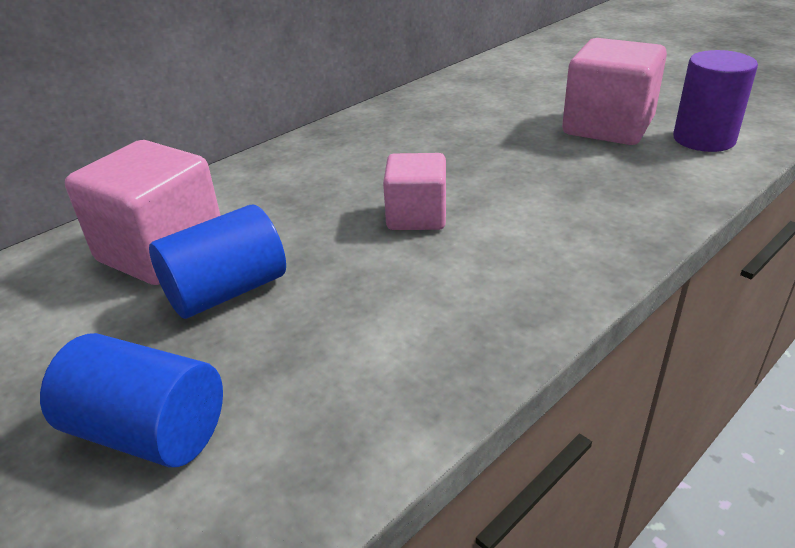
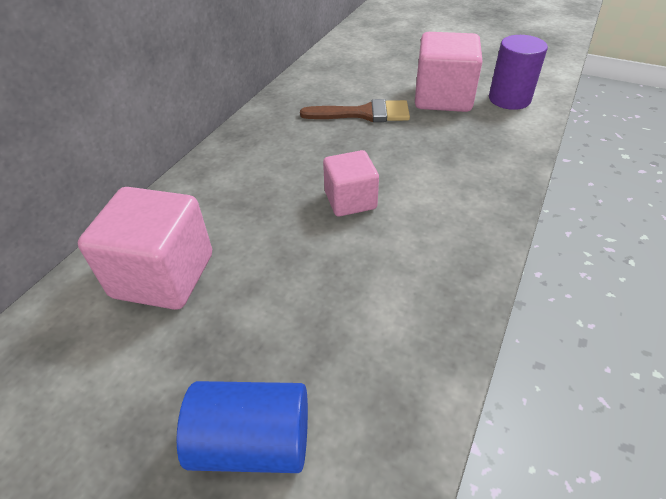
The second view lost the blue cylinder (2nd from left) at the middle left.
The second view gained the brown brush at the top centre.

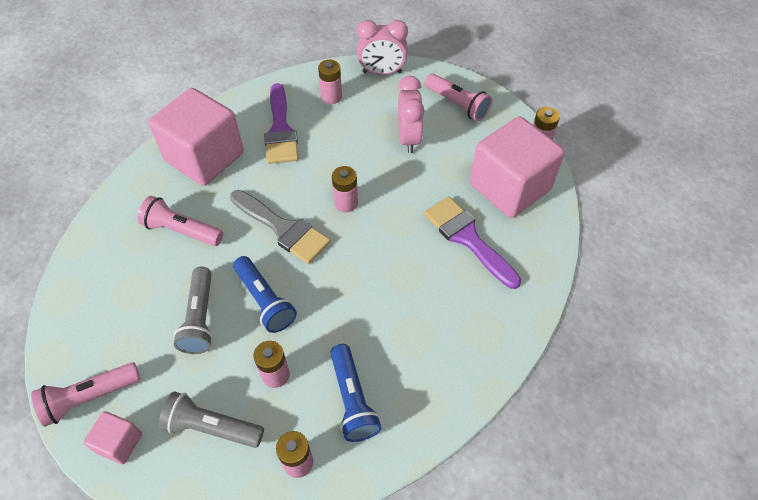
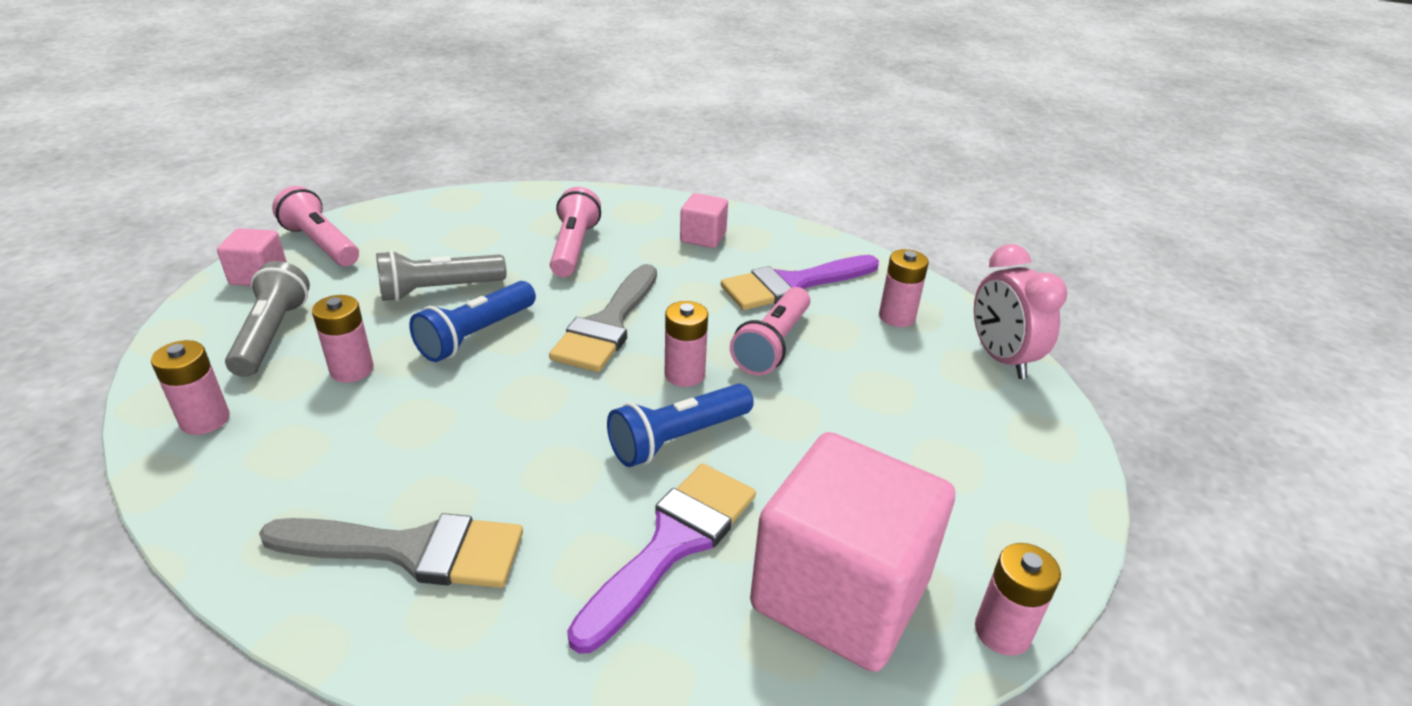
The size of the pink cube (2nd from left) at the top left changed by a factor of 0.45.
The blue flashlight (2nd from left) ended up elsewhere, having gone from the bottom centre to the centre.
The second view lost the pink clock (2nd from left) at the top centre.
The pink flashlight (3rd from left) ended up elsewhere, having gone from the top centre to the centre.
The second view gained the grey brush (1st from left) at the bottom left.

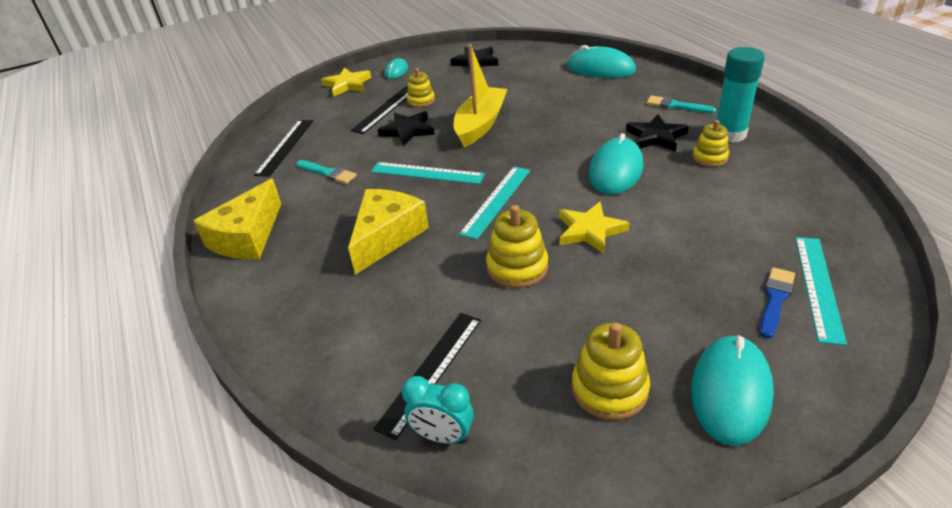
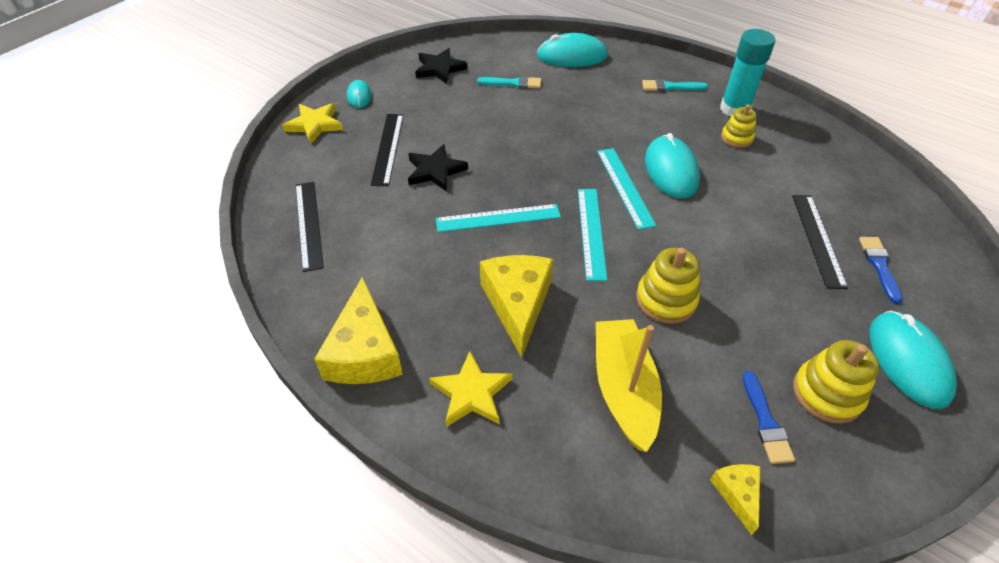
The turquoise brush (1st from left) ended up elsewhere, having gone from the centre to the top centre.
The black ruler (3rd from left) ended up elsewhere, having gone from the bottom centre to the middle right.
Where the turquoise clock stood at the bottom centre, the yellow cheese (3rd from left) came to stand at the bottom right.
The second view lost the yellow stacking toy (1st from left) at the top centre.
The yellow boat ended up elsewhere, having gone from the top centre to the bottom centre.
The yellow star (2nd from left) ended up elsewhere, having gone from the centre to the bottom centre.
The second view lost the black star (3rd from left) at the top right.
The turquoise ruler (3rd from left) ended up elsewhere, having gone from the middle right to the centre.
The second view gained the blue brush (1st from left) at the bottom right.

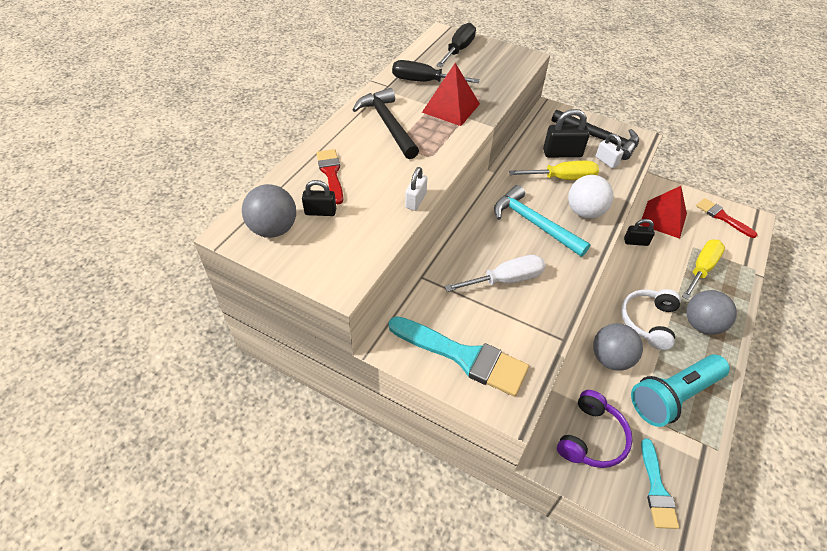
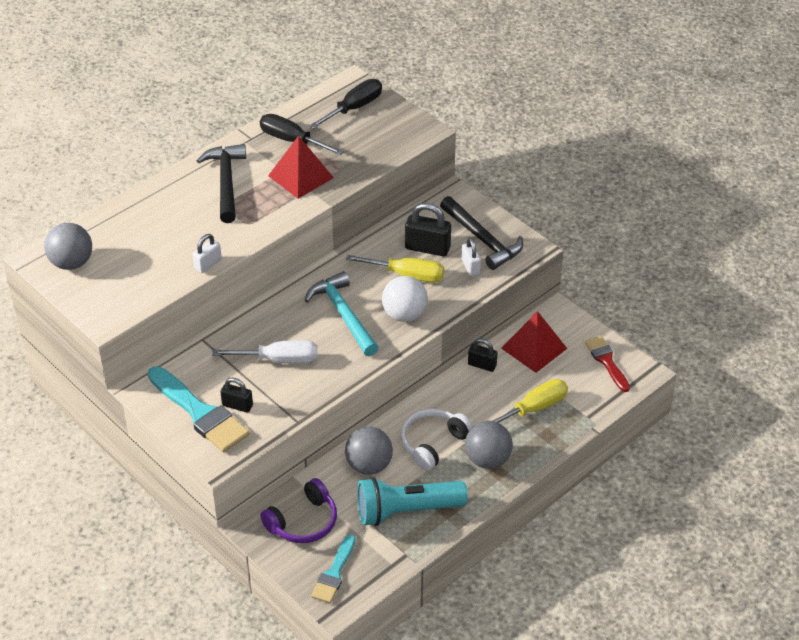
The black padlock (1st from left) ended up elsewhere, having gone from the centre to the middle left.
The second view lost the red brush (1st from left) at the top centre.

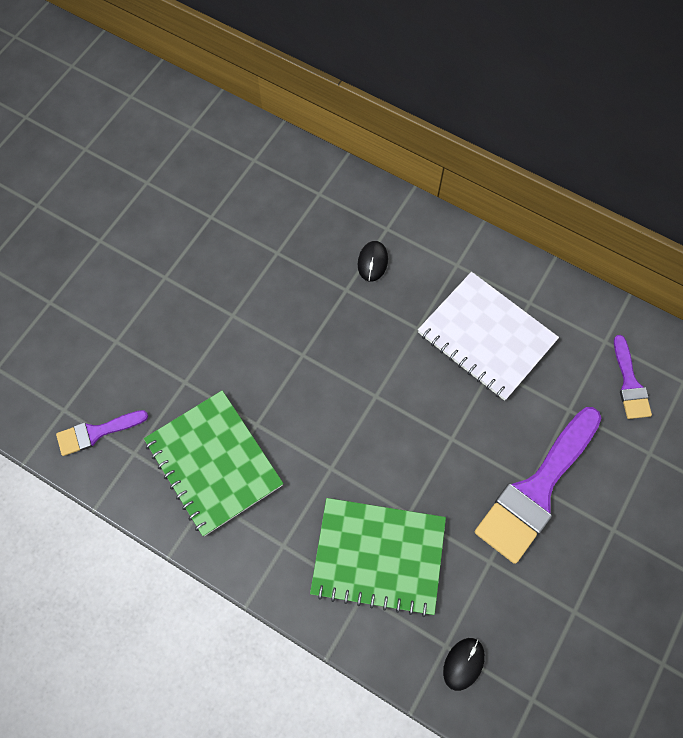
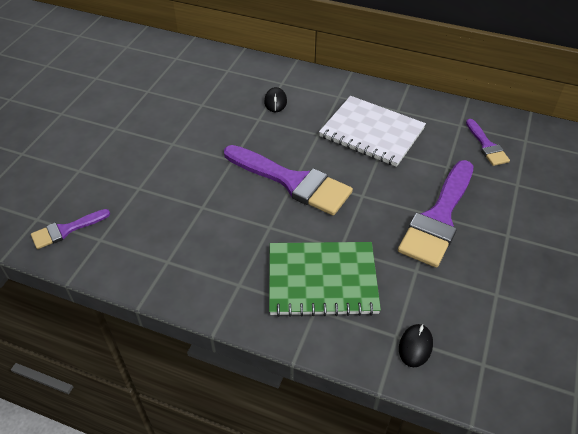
The second view lost the green notebook (1st from left) at the middle left.
The second view gained the purple brush (2nd from left) at the centre.

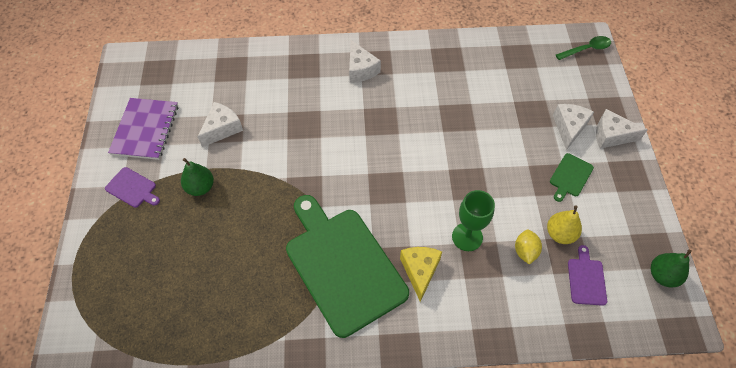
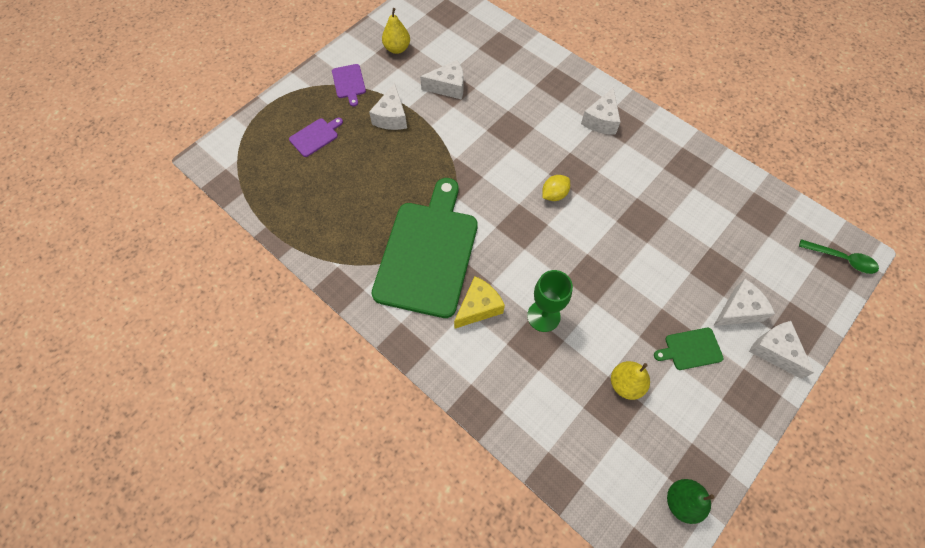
Where the purple notebook stood at the middle left, the yellow pear (1st from left) came to stand at the top centre.
Where the green pear (1st from left) stood at the middle left, the white cheese (1st from left) came to stand at the top centre.
The yellow lemon ended up elsewhere, having gone from the bottom right to the centre.
The purple cutting board (2nd from left in the first image) ended up elsewhere, having gone from the bottom right to the top centre.

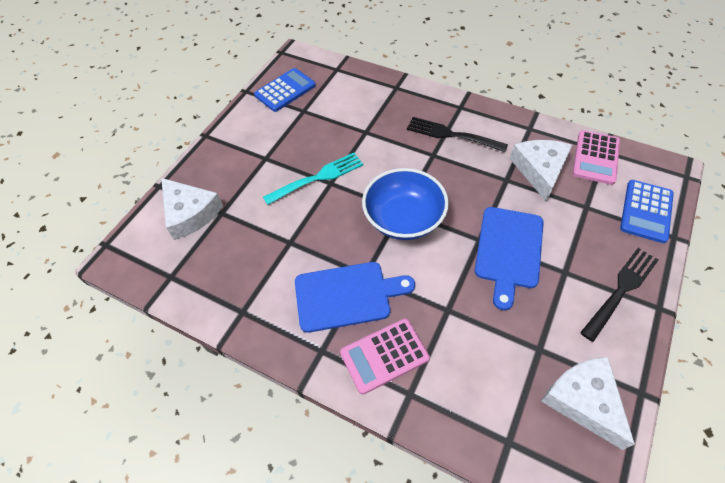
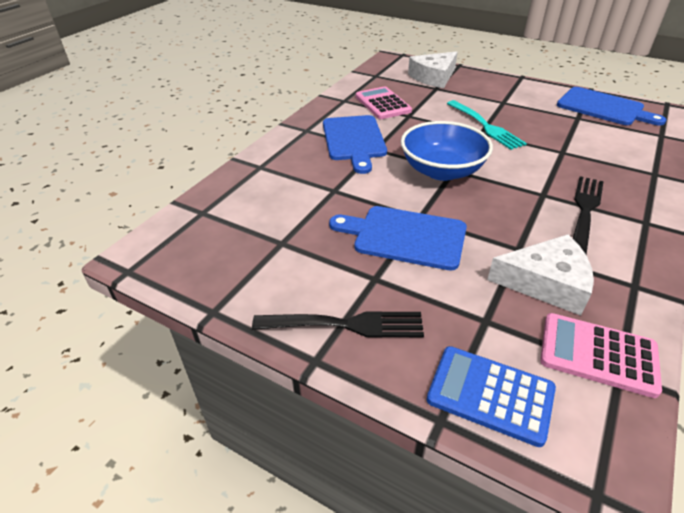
Where the blue calculator (1st from left) stood at the top centre, the blue cutting board (3rd from left) came to stand at the top right.
The pink calculator (1st from left) ended up elsewhere, having gone from the bottom centre to the top centre.
The second view lost the white cheese (3rd from left) at the bottom right.
The black fork (2nd from left in the first image) at the middle right ended up facing another way, 45 degrees counterclockwise from before.

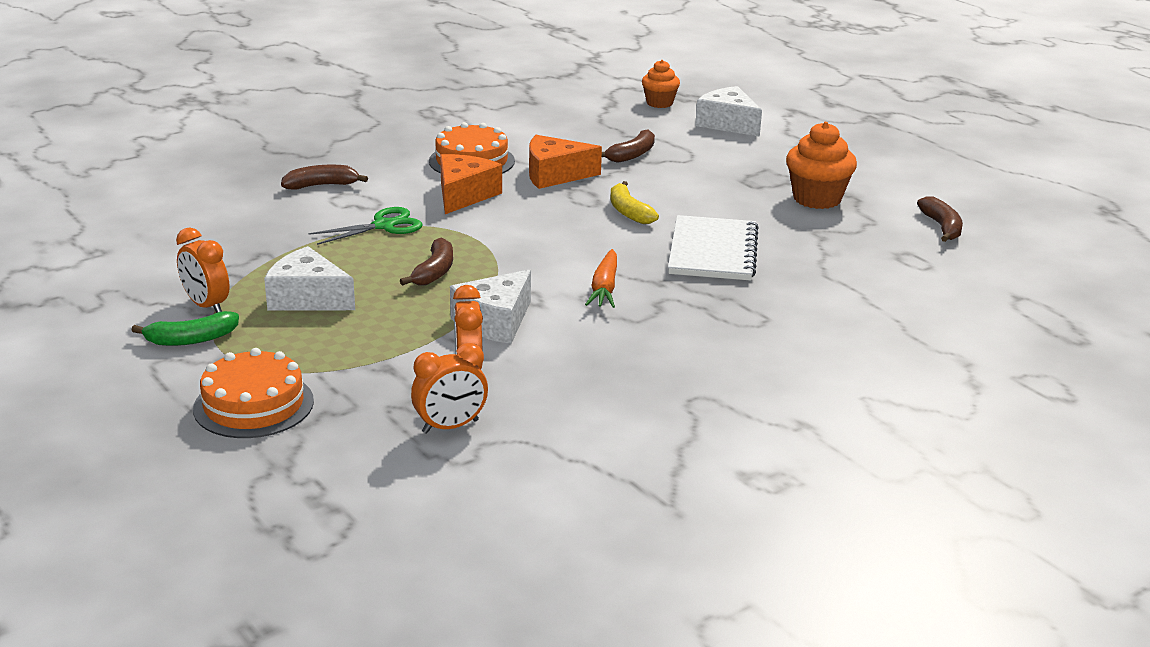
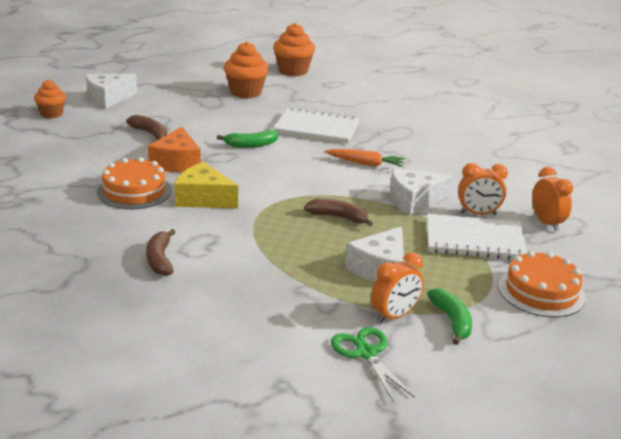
The green scissors ended up elsewhere, having gone from the middle left to the bottom centre.
What was the orange cheese (1st from left) at the top centre turned into the yellow cheese at the middle left.
The white cheese (2nd from left in the first image) at the centre ended up facing another way, 120 degrees clockwise from before.
What was the yellow banana at the top centre turned into the green banana (1st from left) at the top centre.
Where the brown banana (4th from left) stood at the middle right, the orange cupcake (3rd from left) came to stand at the top centre.
The second view gained the white notebook (2nd from left) at the middle right.

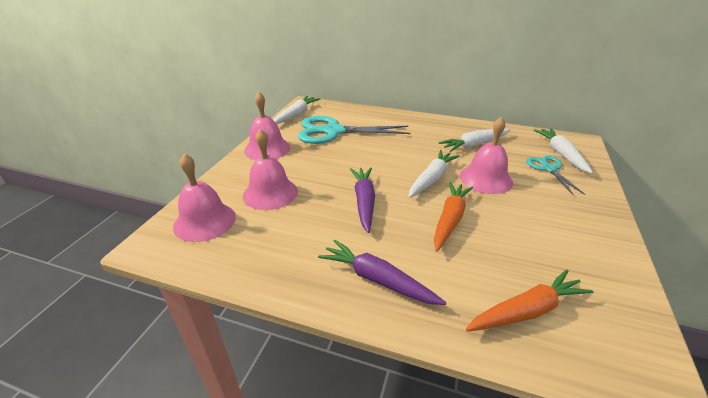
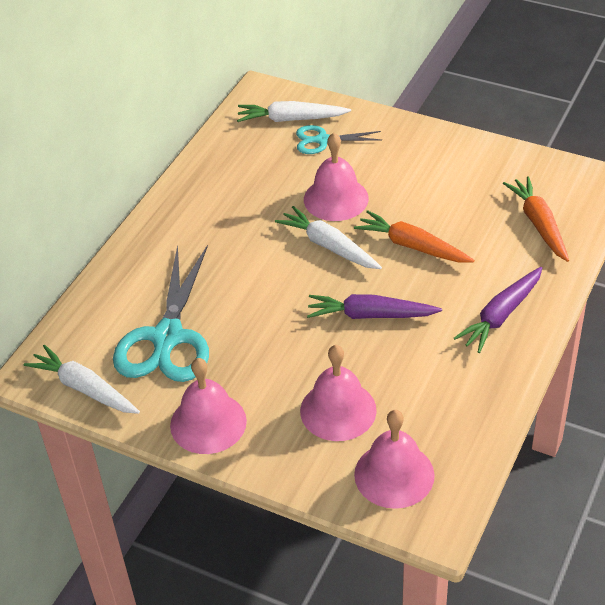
The second view lost the white carrot (3rd from left) at the middle right.

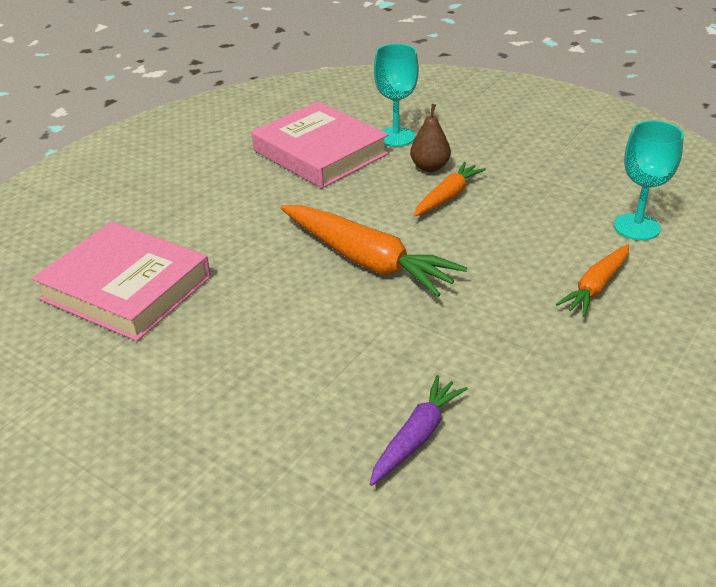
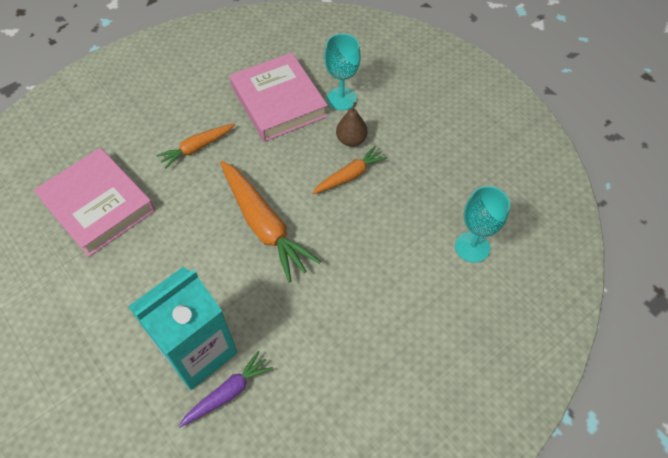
The orange carrot (3rd from left in the first image) ended up elsewhere, having gone from the middle right to the top left.
The second view gained the turquoise carton at the bottom left.

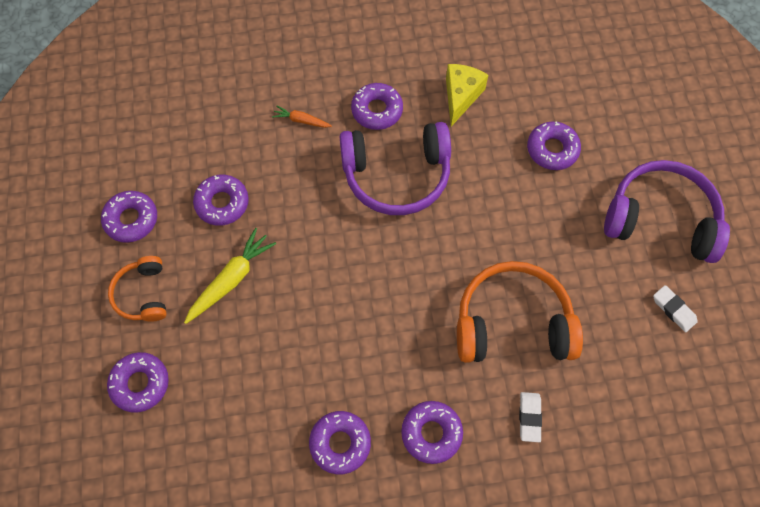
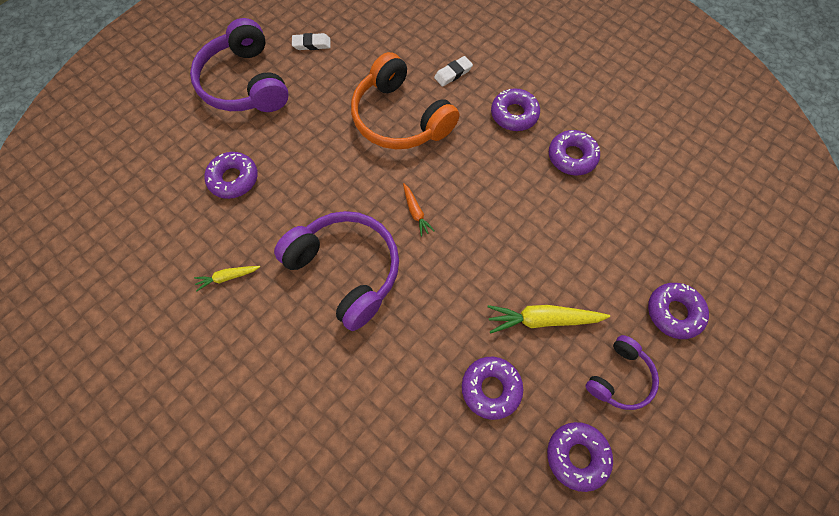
What was the orange headphones (1st from left) at the middle left turned into the purple headphones (3rd from left) at the bottom right.
The orange carrot ended up elsewhere, having gone from the top centre to the centre.
The second view lost the purple donut (5th from left) at the top centre.
Where the yellow cheese stood at the top centre, the yellow carrot (1st from left) came to stand at the middle left.
The white eraser (2nd from left in the first image) at the middle right ended up facing another way, 75 degrees clockwise from before.

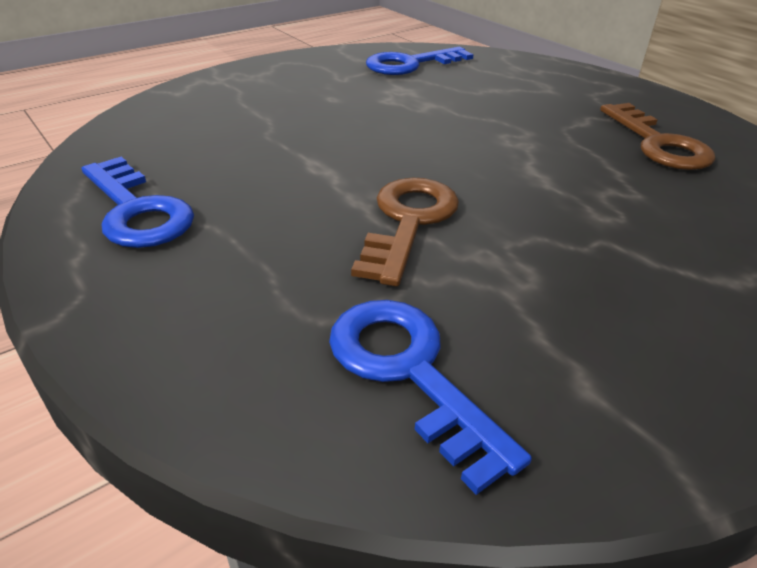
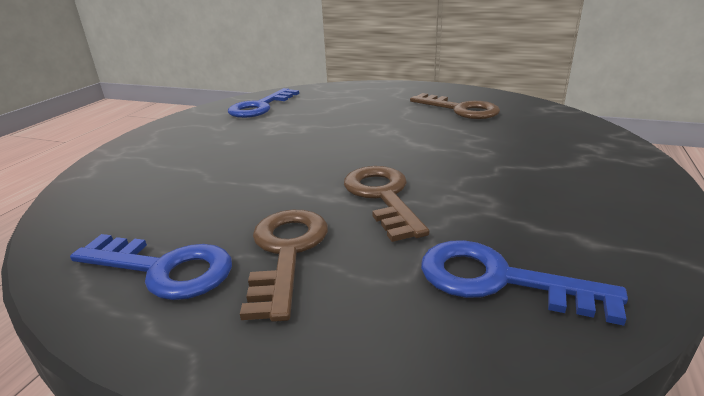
The second view gained the brown key (1st from left) at the bottom centre.

